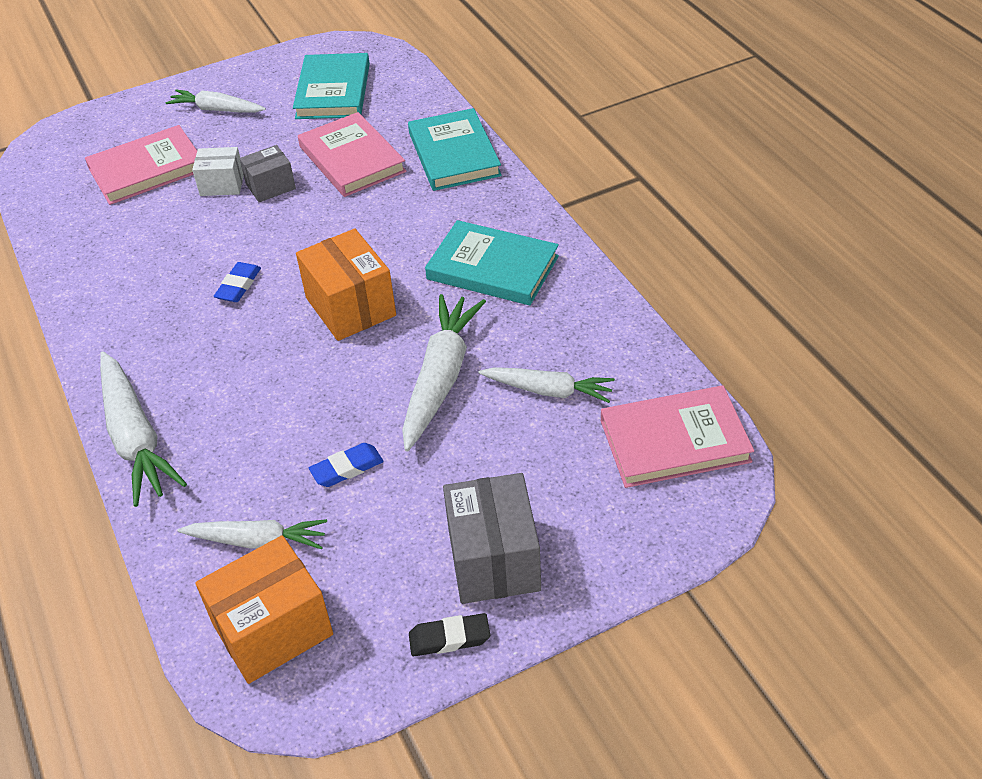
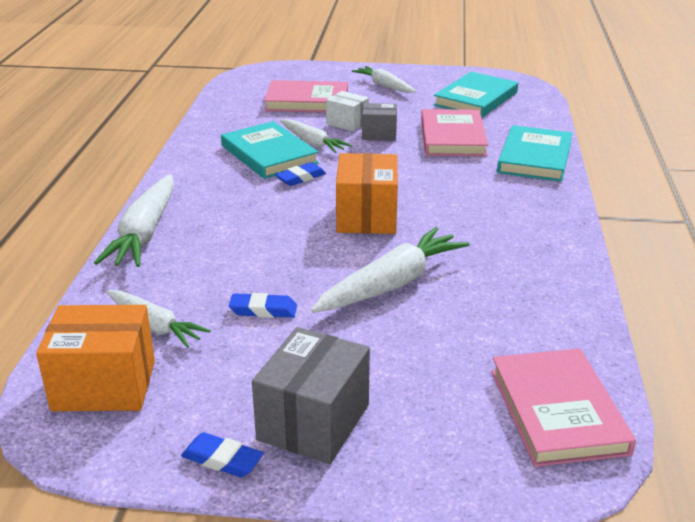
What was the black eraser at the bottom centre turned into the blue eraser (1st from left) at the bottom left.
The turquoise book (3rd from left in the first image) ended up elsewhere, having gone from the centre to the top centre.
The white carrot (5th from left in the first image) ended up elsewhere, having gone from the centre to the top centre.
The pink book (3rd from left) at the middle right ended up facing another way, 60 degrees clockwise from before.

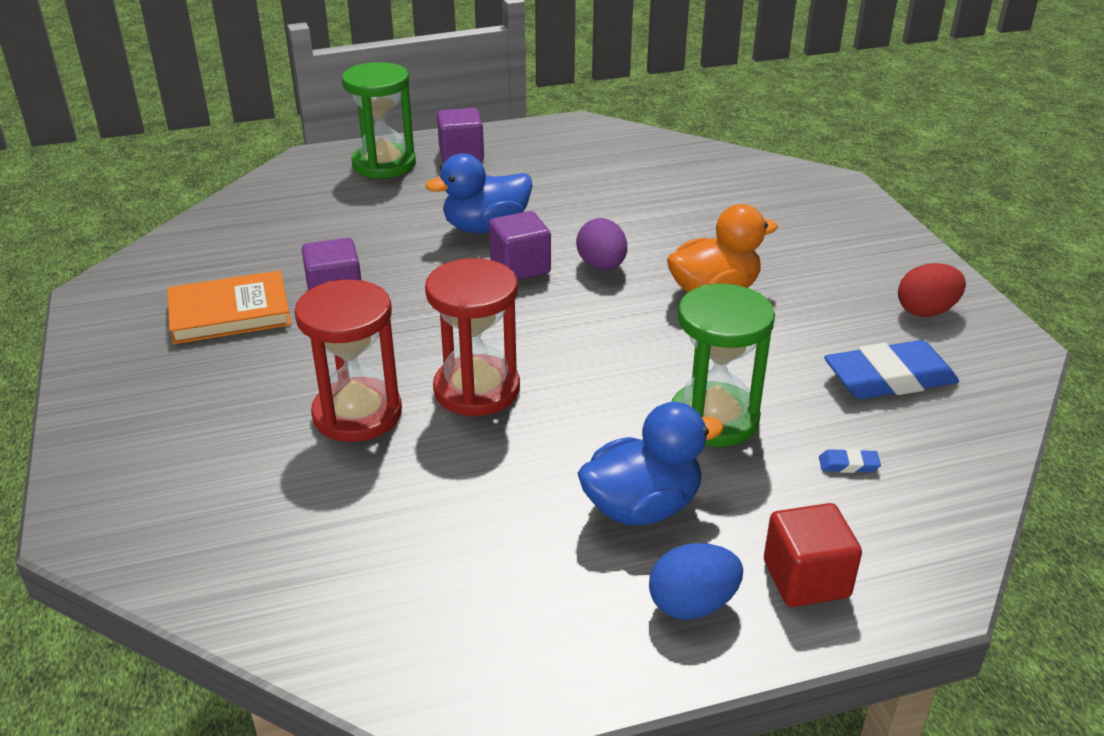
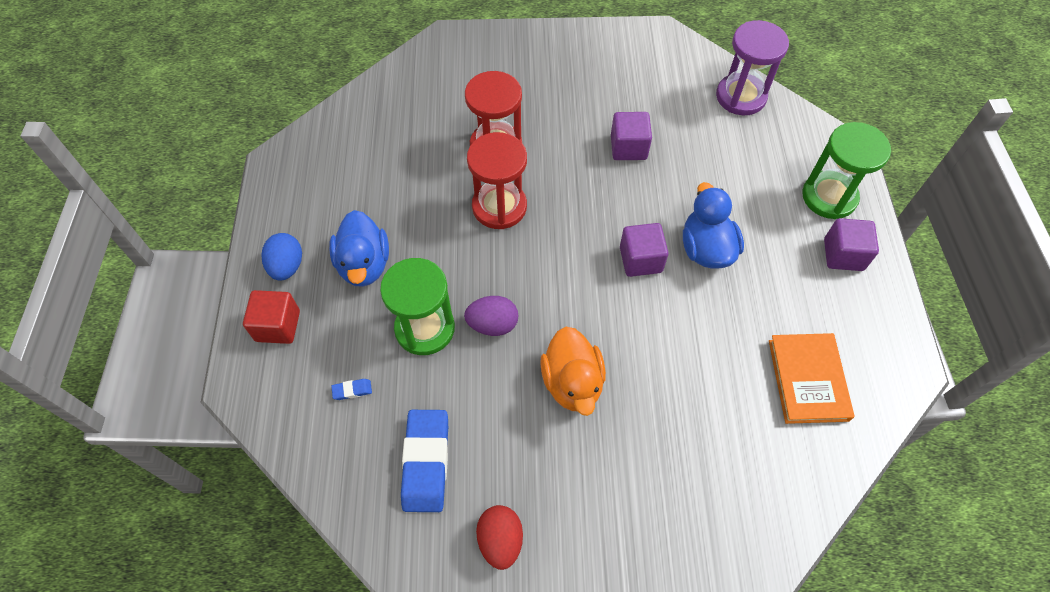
The orange book ended up elsewhere, having gone from the middle left to the middle right.
The purple egg ended up elsewhere, having gone from the top centre to the centre.
The blue eraser (1st from left) at the middle right ended up facing another way, 60 degrees clockwise from before.
The second view gained the purple hourglass at the top right.

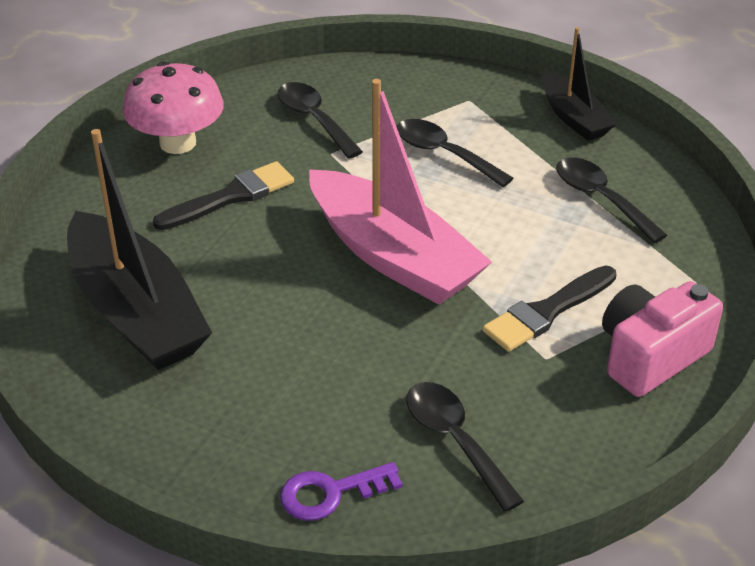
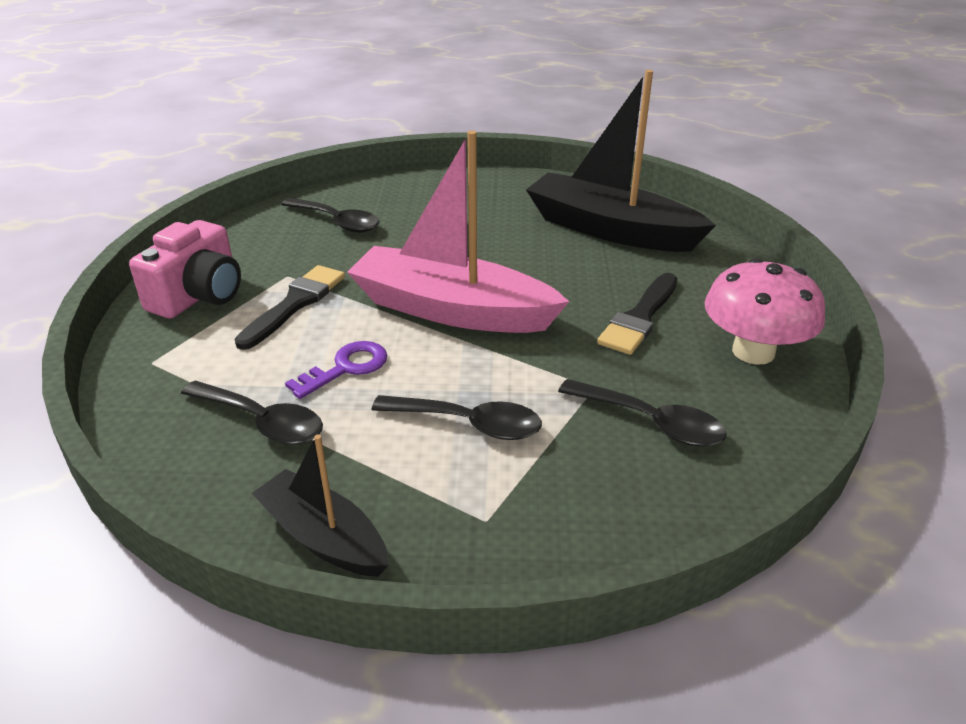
The purple key ended up elsewhere, having gone from the bottom centre to the centre.

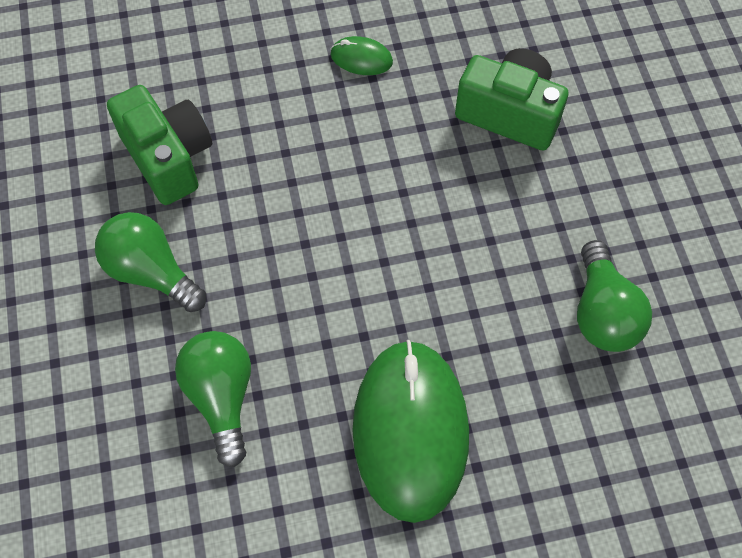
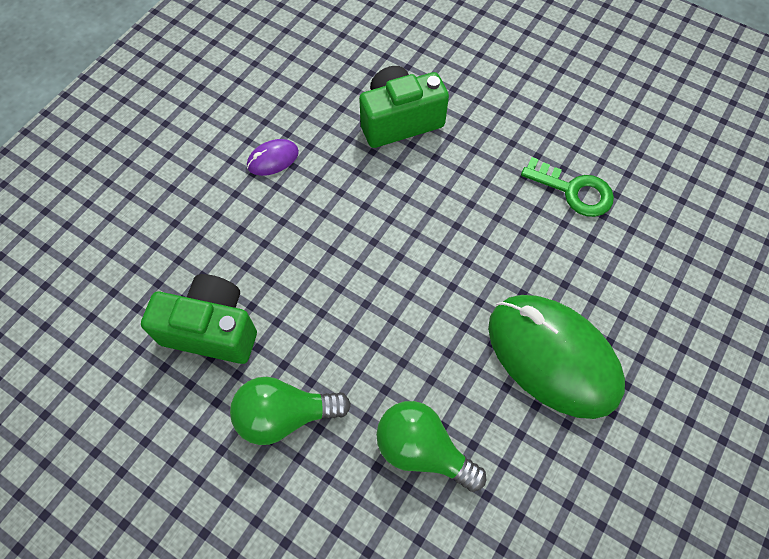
What was the green mouse (1st from left) at the top centre turned into the purple mouse at the top centre.
Where the green light bulb (3rd from left) stood at the middle right, the green key came to stand at the middle right.

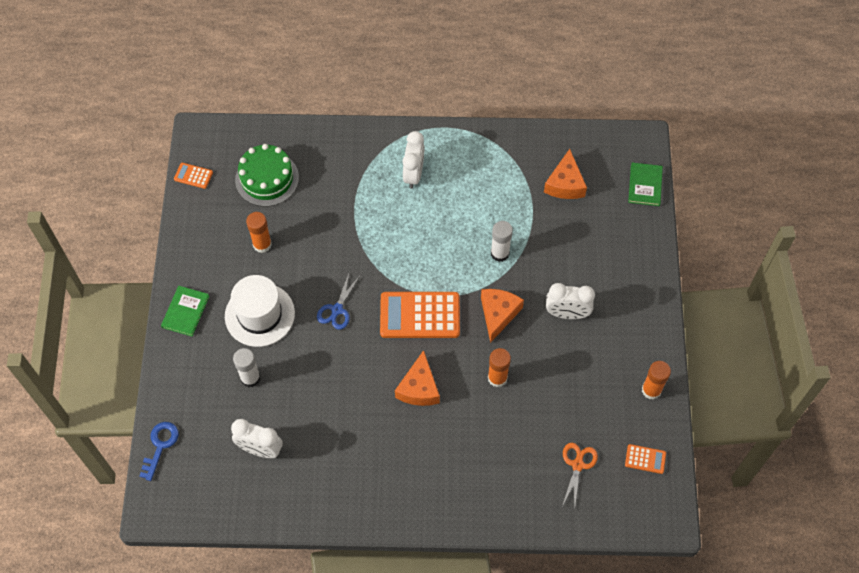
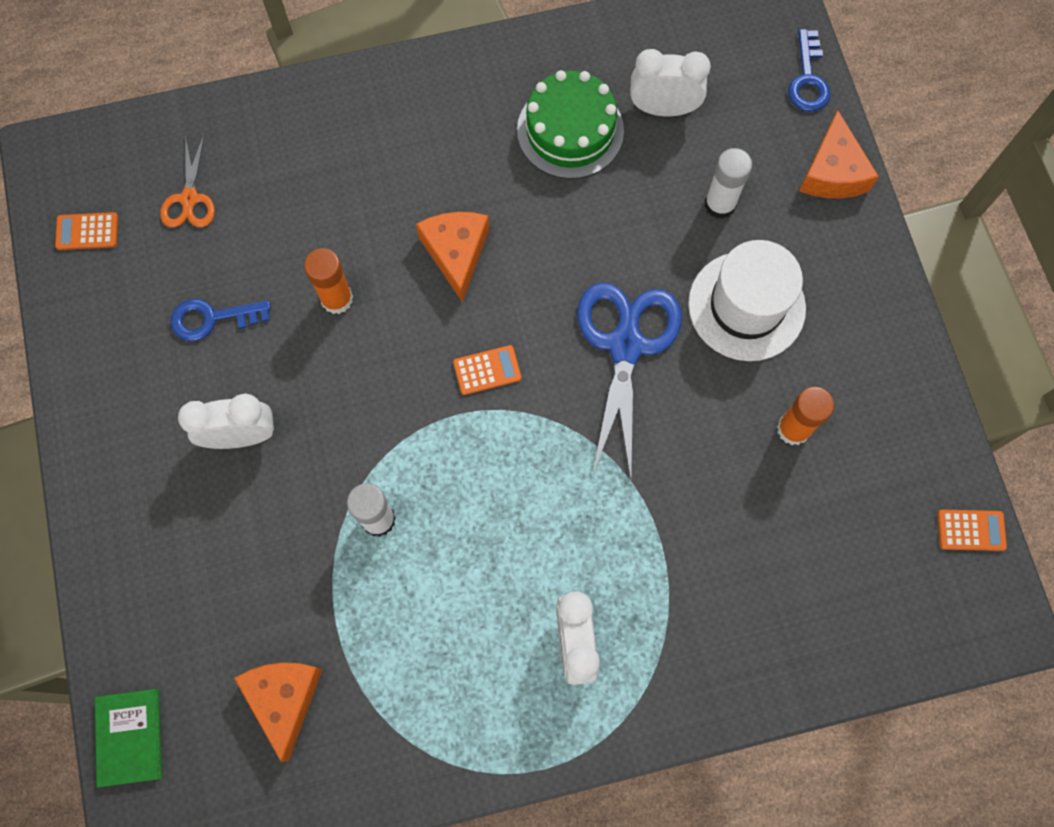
The second view lost the green book (1st from left) at the middle left.
The green cake ended up elsewhere, having gone from the top left to the top centre.
The size of the blue scissors at the centre changed by a factor of 1.87.
The size of the orange calculator (2nd from left) at the centre changed by a factor of 0.46.
The orange cheese (2nd from left in the first image) ended up elsewhere, having gone from the centre to the top right.
The second view lost the orange glue stick (3rd from left) at the middle right.
The second view gained the blue key (1st from left) at the middle left.

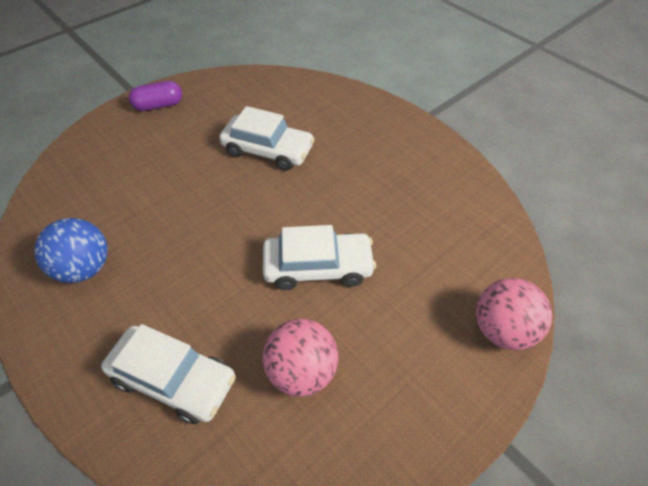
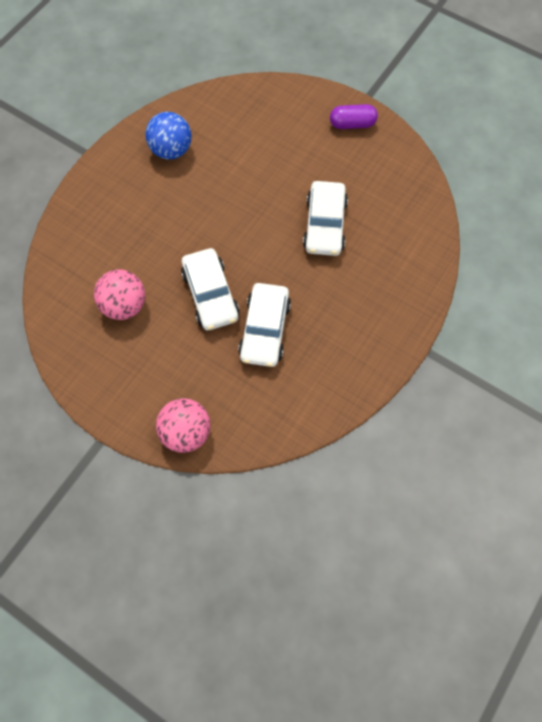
The white car (1st from left in the first image) ended up elsewhere, having gone from the bottom left to the centre.
The purple capsule at the top left ended up facing another way, 60 degrees counterclockwise from before.

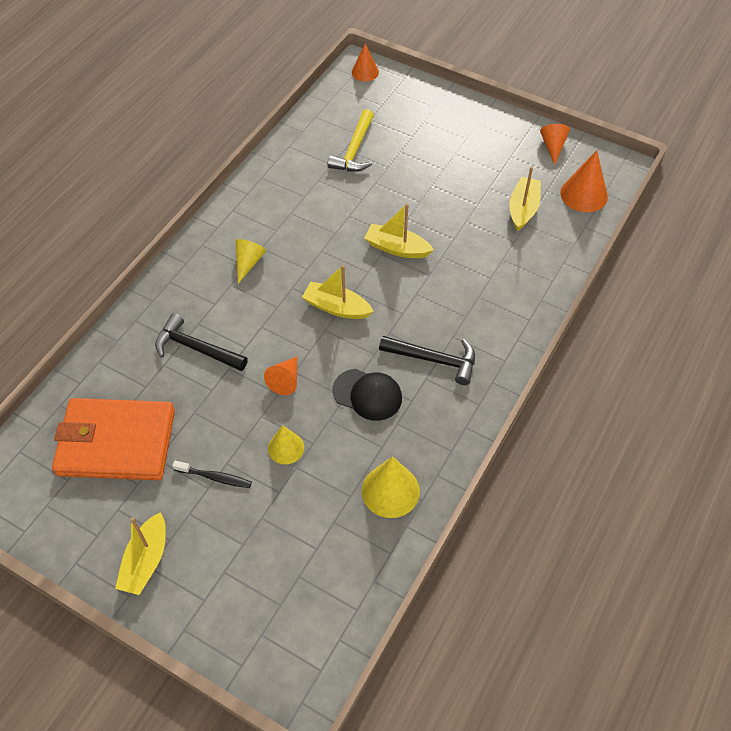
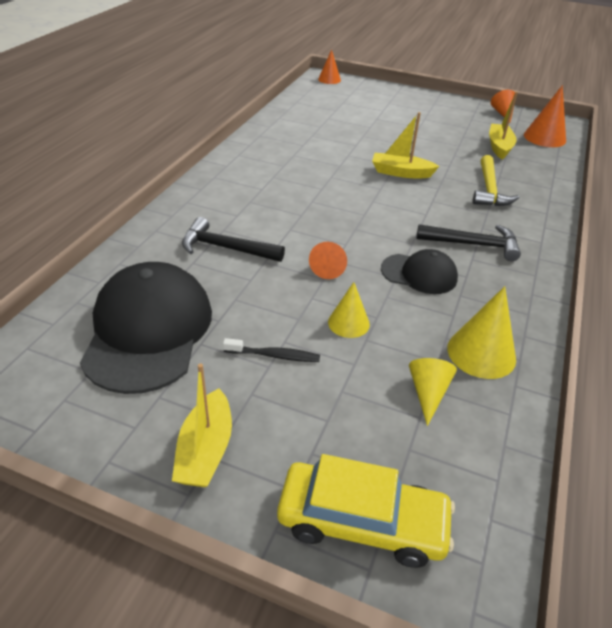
Where the orange wallet stood at the middle left, the black cap (1st from left) came to stand at the middle left.
The yellow cone (1st from left in the first image) ended up elsewhere, having gone from the centre to the middle right.
The second view lost the yellow boat (2nd from left) at the centre.
The yellow hammer ended up elsewhere, having gone from the top centre to the top right.
The second view gained the yellow car at the bottom centre.

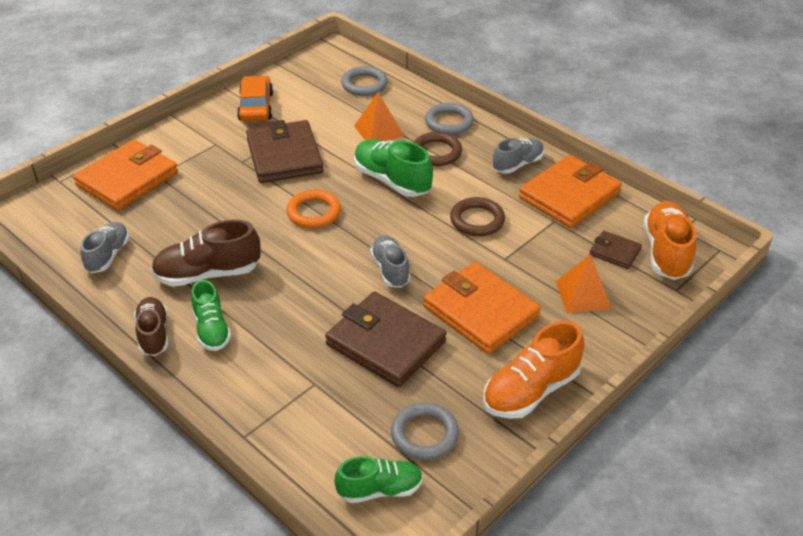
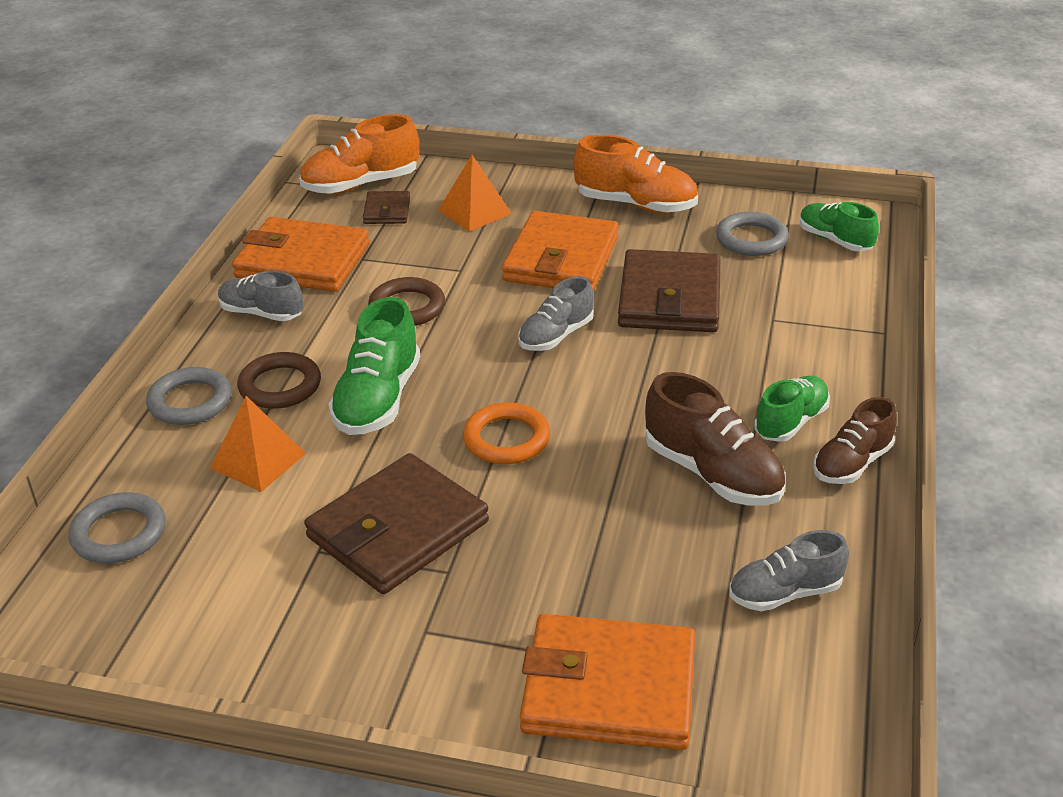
The second view lost the orange car at the top left.

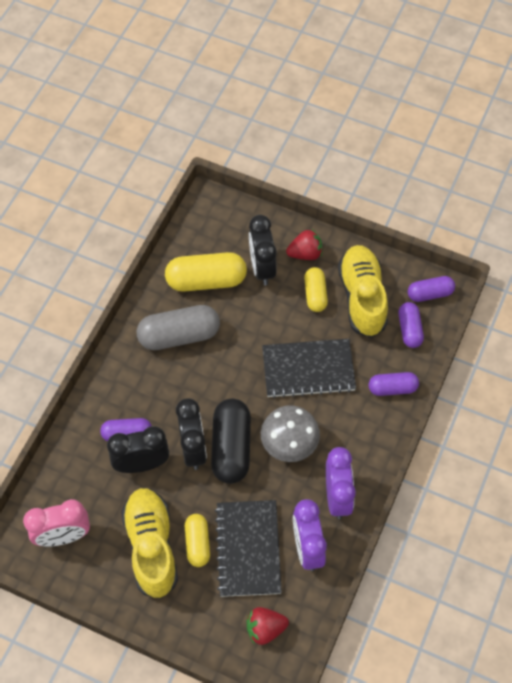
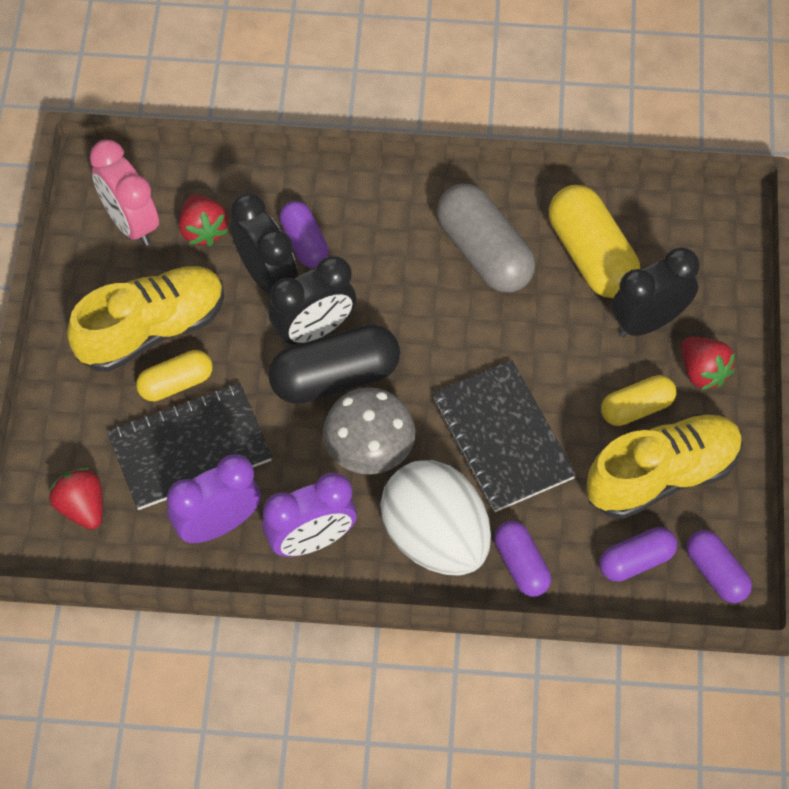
The second view gained the red strawberry (2nd from left) at the top left.
The second view gained the white egg at the centre.

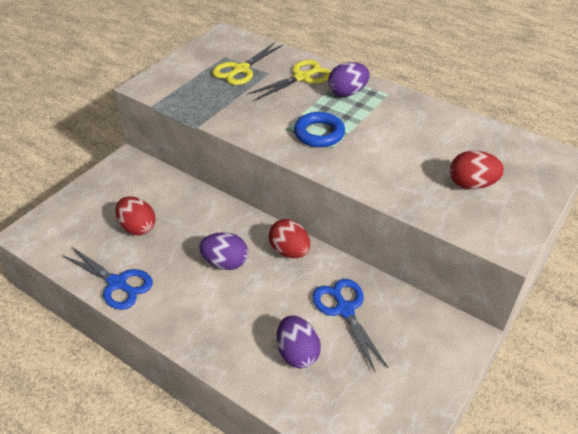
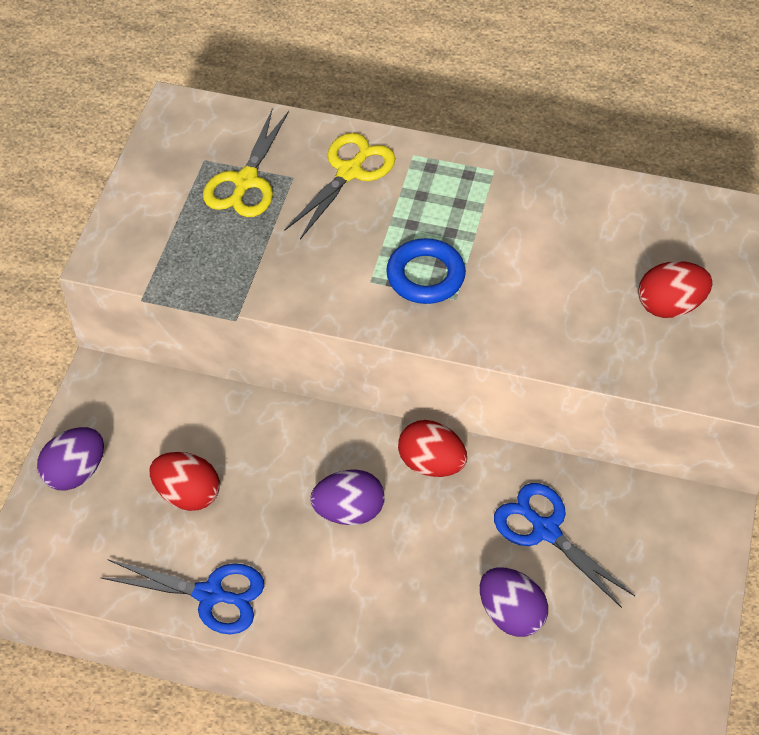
The purple egg (3rd from left in the first image) ended up elsewhere, having gone from the top centre to the middle left.

